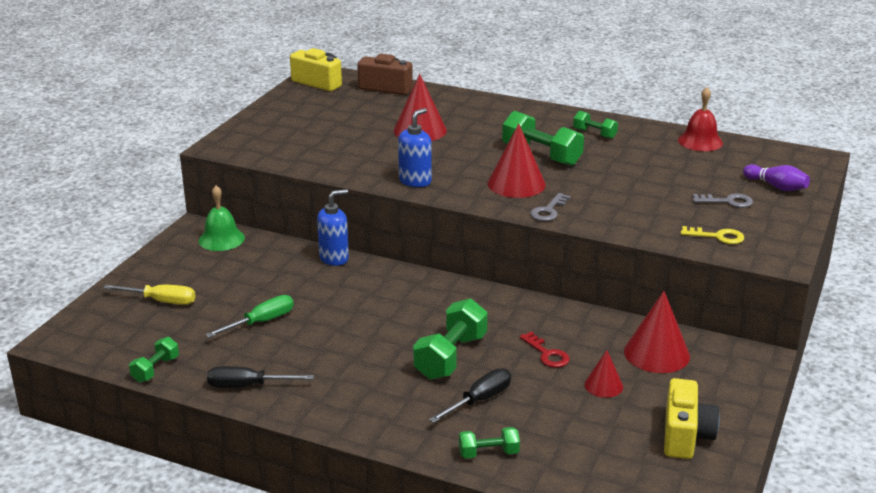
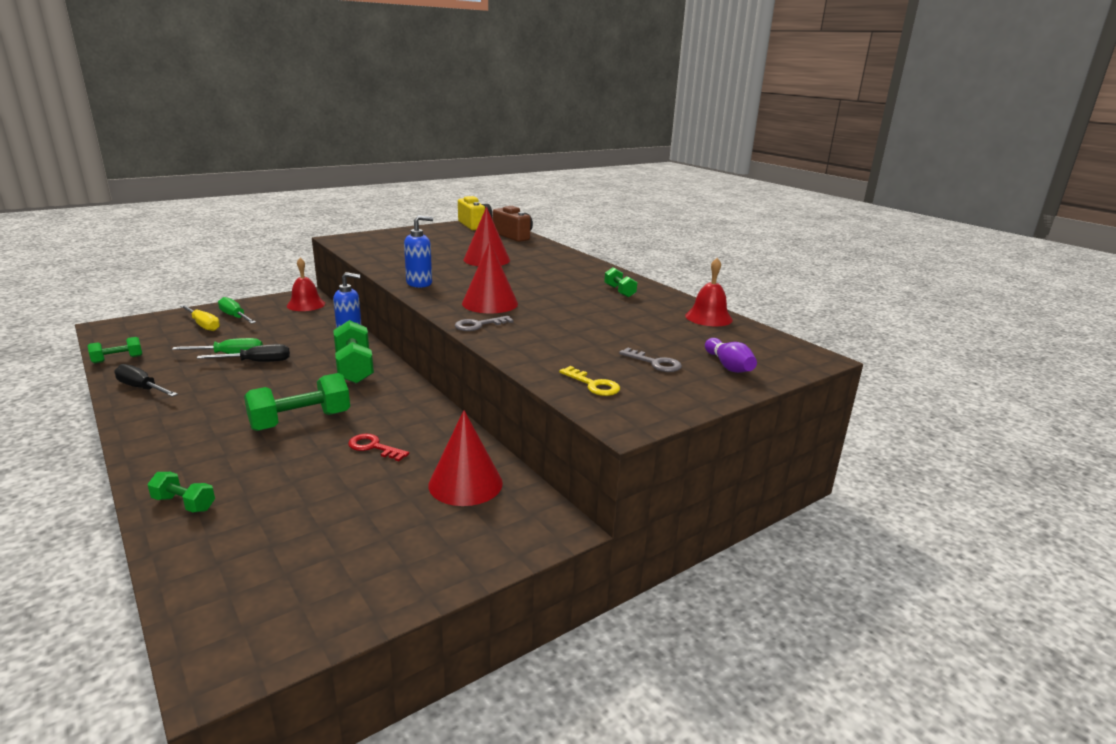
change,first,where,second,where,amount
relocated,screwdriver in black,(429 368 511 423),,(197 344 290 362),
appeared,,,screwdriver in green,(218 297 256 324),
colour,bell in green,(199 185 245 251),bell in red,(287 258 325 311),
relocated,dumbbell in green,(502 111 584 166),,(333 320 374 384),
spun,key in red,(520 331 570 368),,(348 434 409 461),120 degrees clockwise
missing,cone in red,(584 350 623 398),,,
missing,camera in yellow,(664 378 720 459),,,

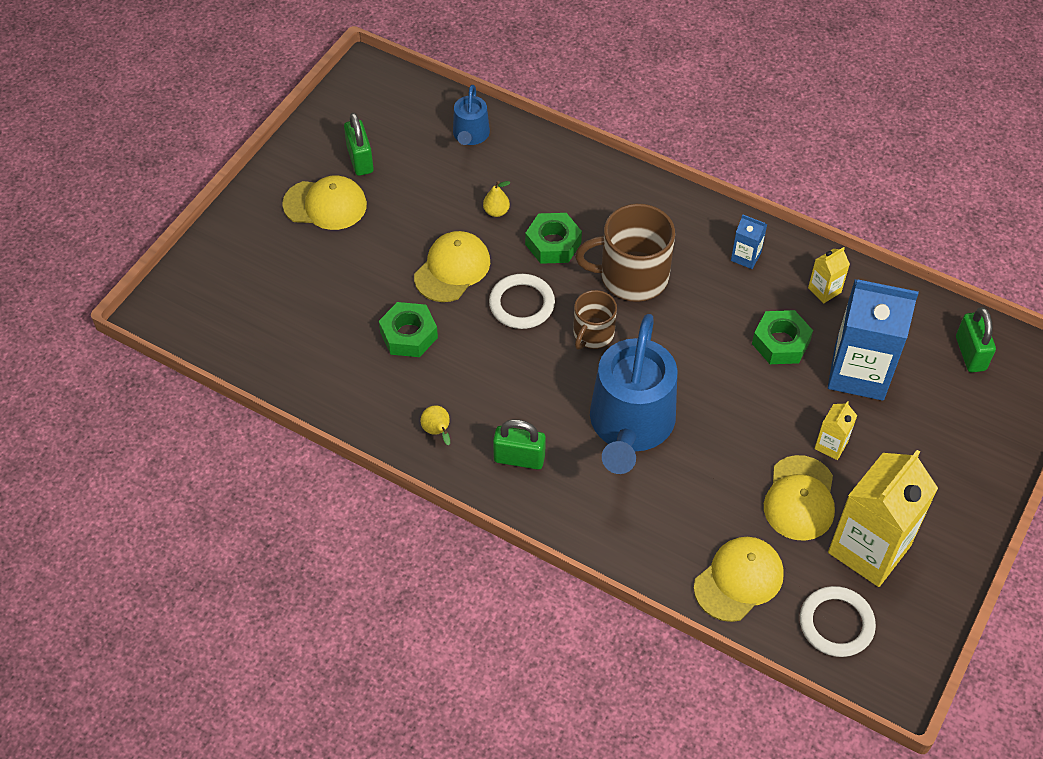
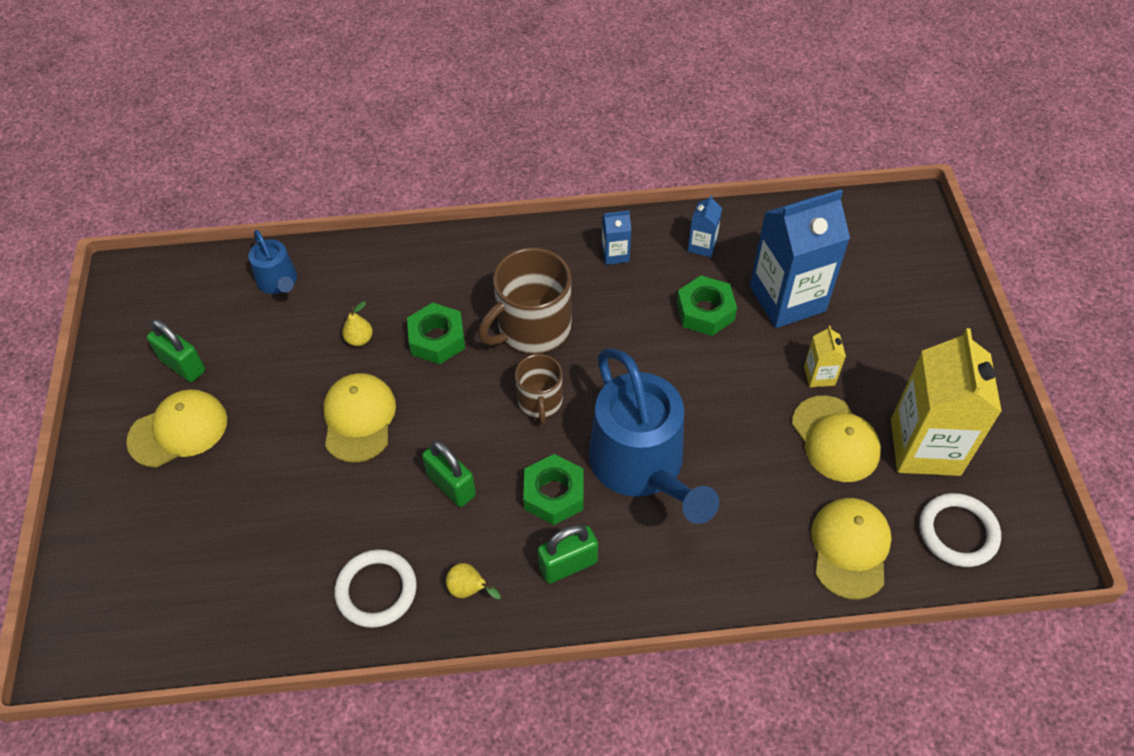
change,first,where,second,where,amount
relocated,ring in white,(489 274 555 329),,(334 549 417 628),
relocated,padlock in green,(956 307 996 372),,(422 440 476 507),
relocated,nut in green,(379 302 438 357),,(523 454 584 525),
colour,carton in yellow,(808 247 850 303),carton in blue,(688 195 722 257),

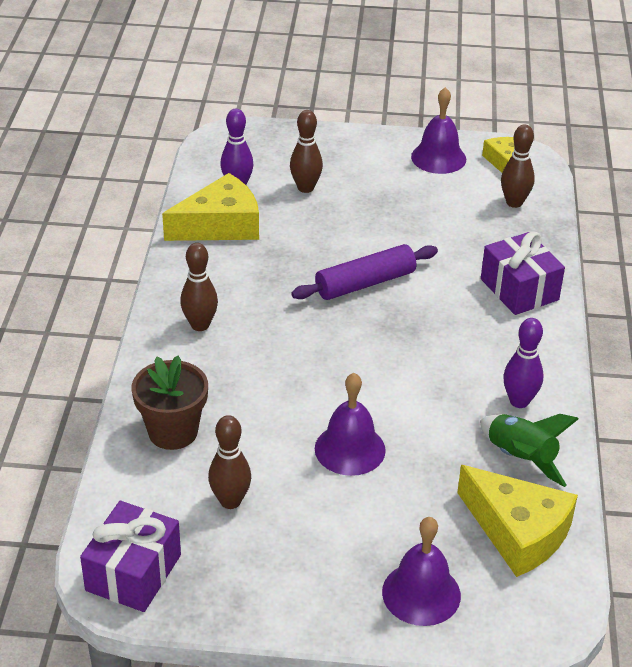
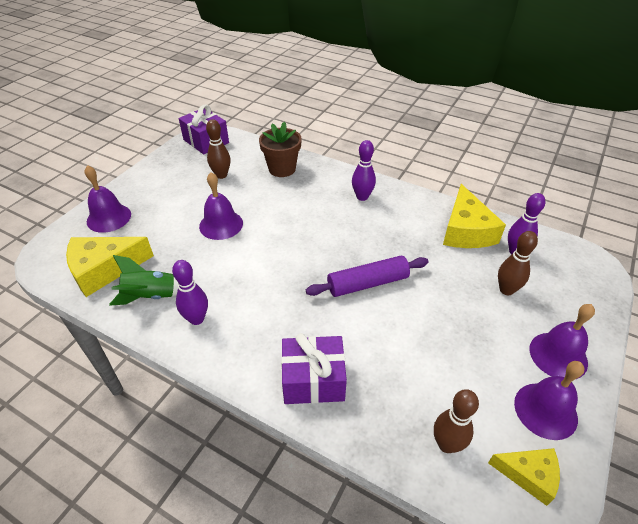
change,first,where,second,where,amount
spun,rolling pin in purple,(291 244 438 300),,(306 256 429 297),75 degrees clockwise
colour,bowling pin in brown,(180 243 218 331),bowling pin in purple,(352 140 376 201),
appeared,,,bell in purple,(529 304 595 379),

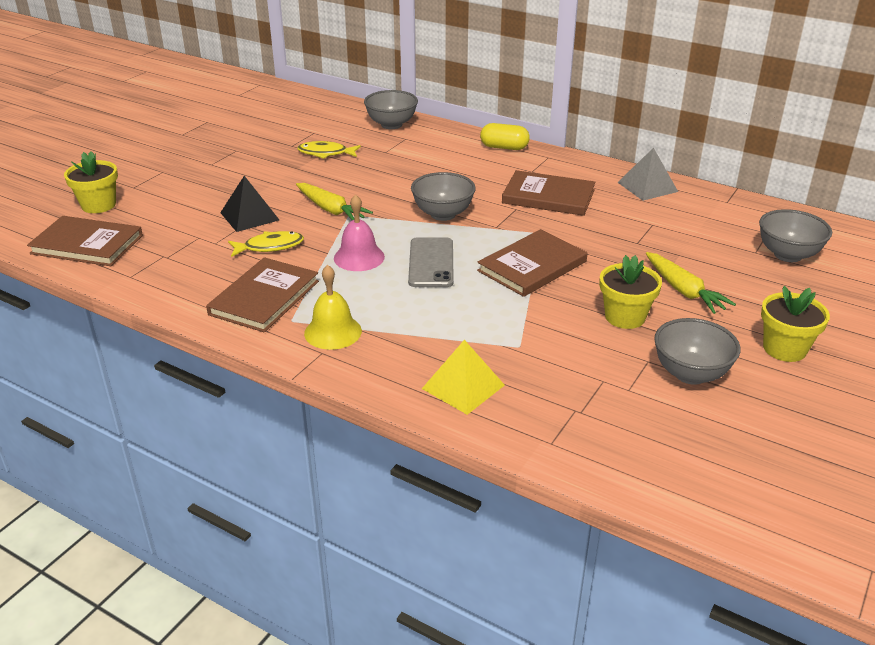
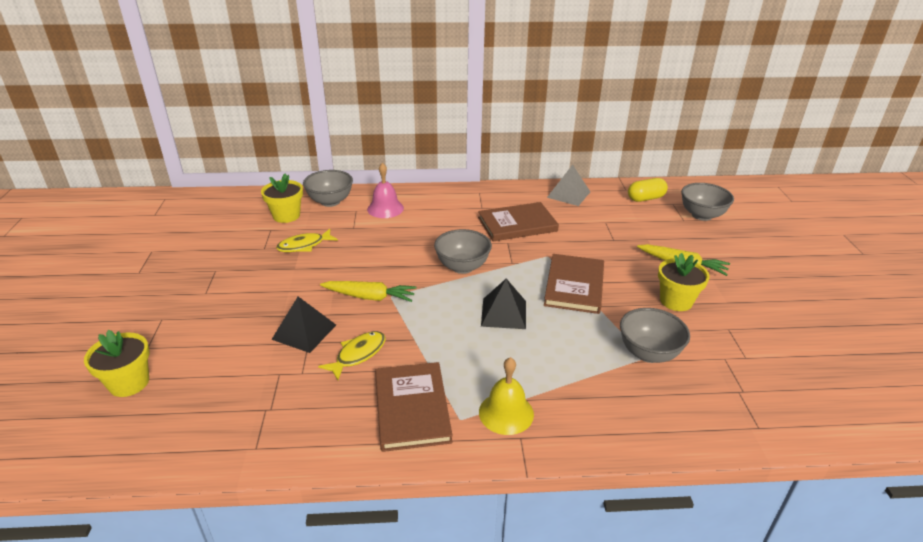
change,first,where,second,where,amount
relocated,flower pot in yellow,(761 286 830 362),,(261 174 303 223),
relocated,bell in pink,(334 194 385 271),,(367 163 404 218),
exchanged,phone in grey,(408 237 454 287),pyramid in black,(481 279 526 329),
relocated,bowl in grey,(654 318 741 385),,(620 308 690 363),
relocated,capsule in yellow,(480 123 530 150),,(628 178 668 202),
missing,book in brown,(27 216 143 266),,,
missing,pyramid in yellow,(422 340 505 415),,,

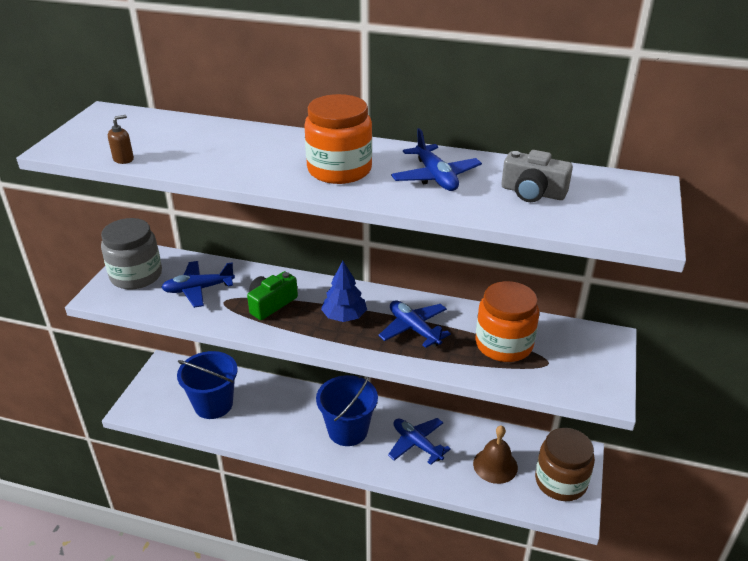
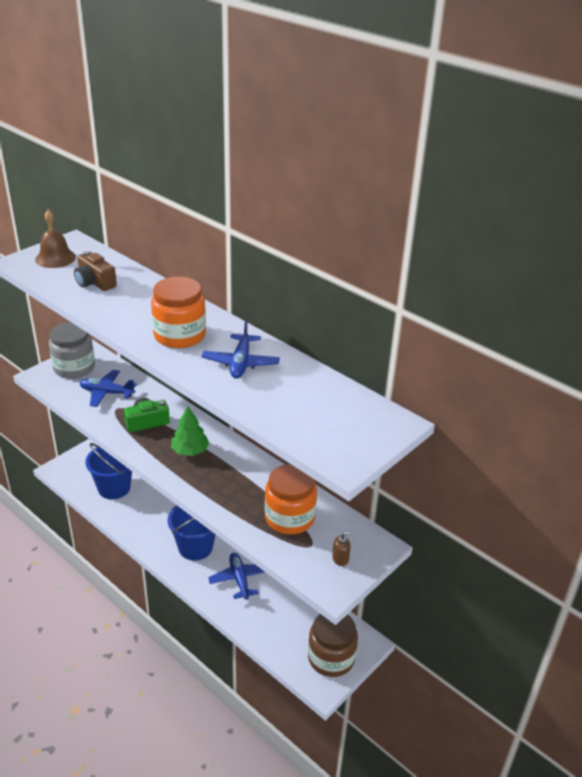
change,first,where,second,where,amount
relocated,bell in brown,(473 425 518 484),,(35 210 76 268),
appeared,,,camera in brown,(74 251 117 291),
colour,tree in blue,(321 261 367 322),tree in green,(171 406 209 456),
relocated,soap dispenser in brown,(108 115 134 164),,(332 531 353 566),
missing,plane in blue,(378 300 451 348),,,
missing,camera in grey,(501 150 573 202),,,

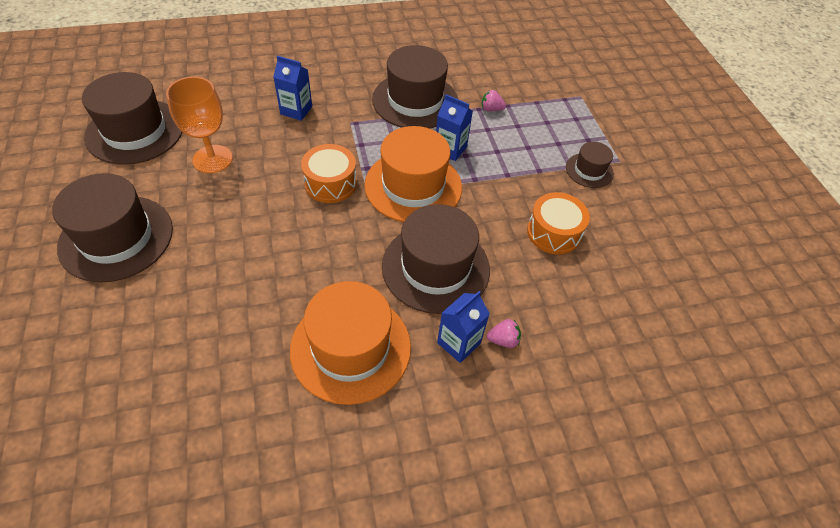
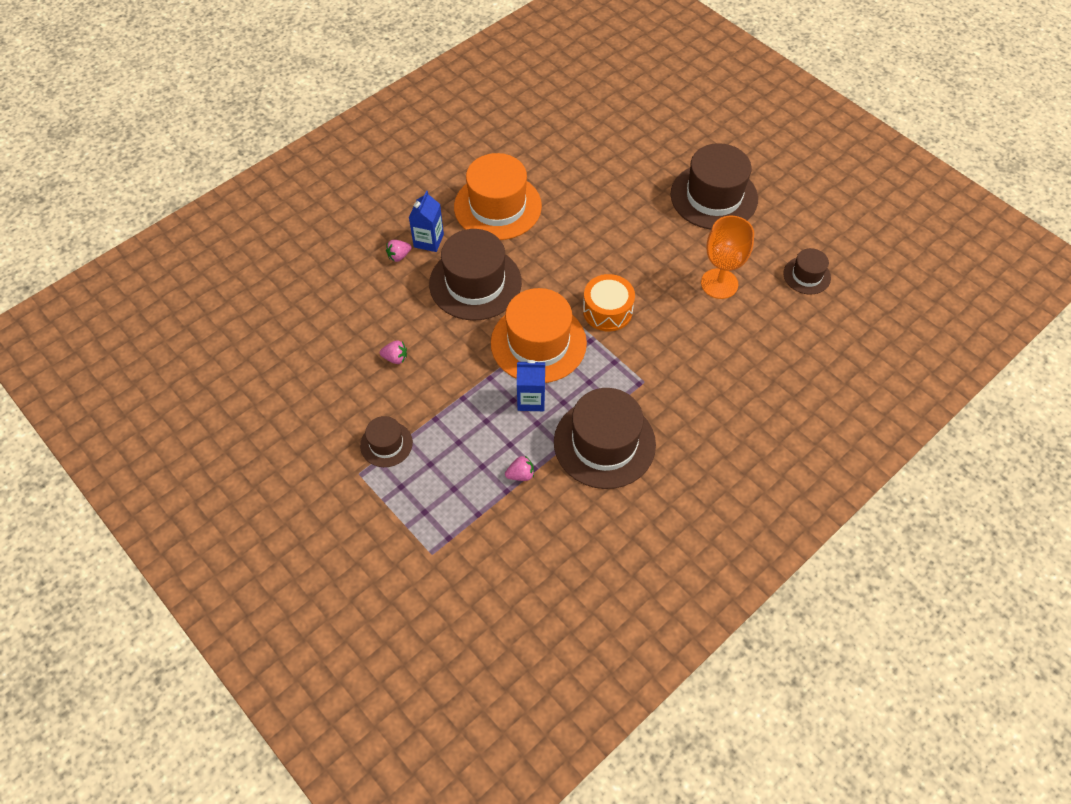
change,first,where,second,where,amount
exchanged,drum in orange,(527 192 590 254),strawberry in pink,(380 340 407 364),
size,hat in brown,(82 72 182 165),,(783 248 831 295),x0.51
missing,carton in blue,(273 56 312 121),,,

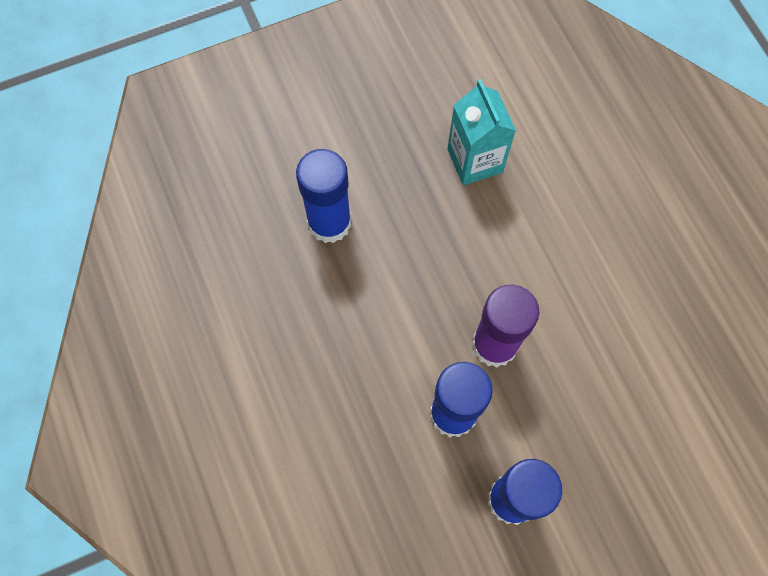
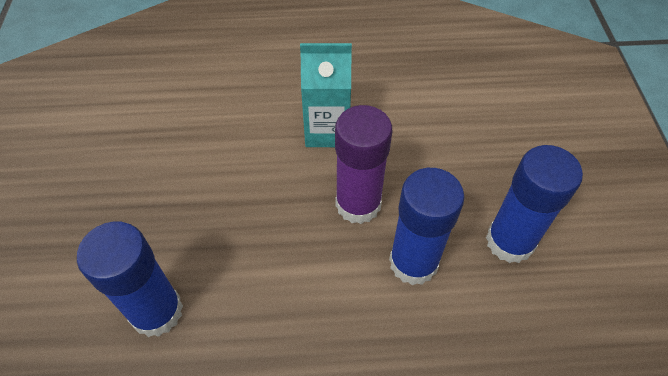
change,first,where,second,where,amount
relocated,carton in turquoise,(447 79 516 185),,(300 43 352 147),

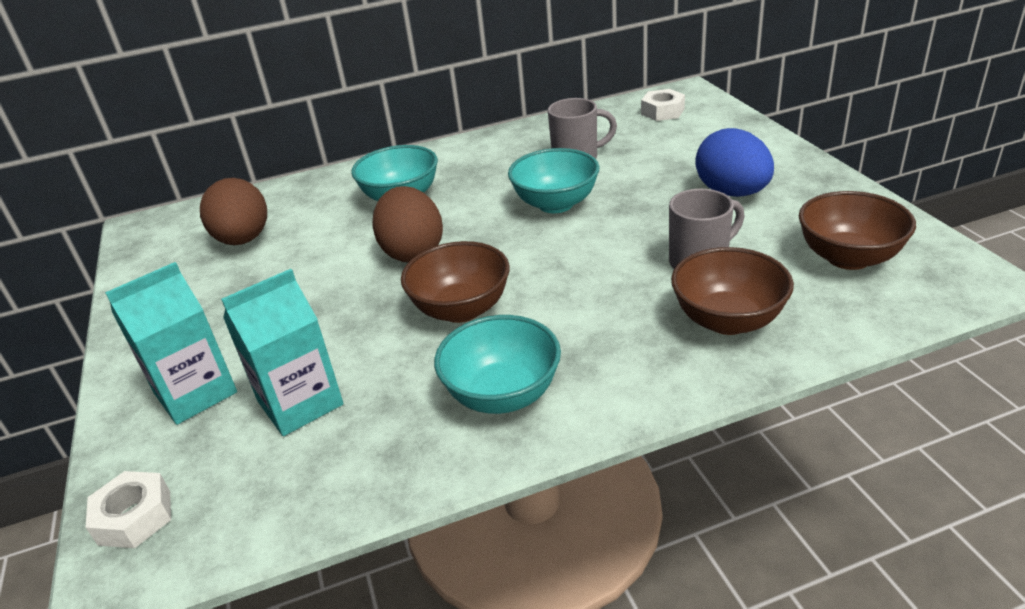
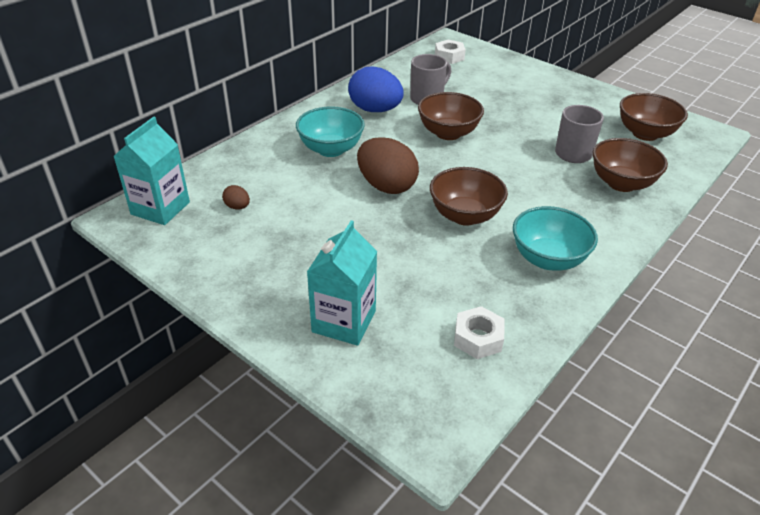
change,first,where,second,where,amount
relocated,carton in turquoise,(221 269 344 436),,(113 117 190 225),
size,egg in brown,(200 178 267 245),,(222 185 250 210),x0.44
relocated,egg in blue,(695 128 774 197),,(348 66 404 112),
colour,bowl in turquoise,(508 148 599 213),bowl in brown,(418 92 484 140),
relocated,nut in white,(85 471 171 548),,(454 306 505 359),

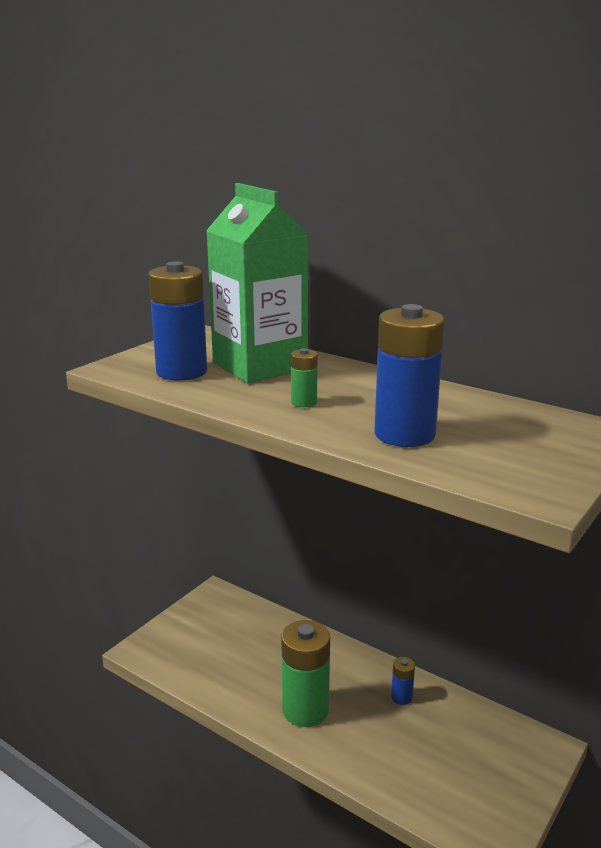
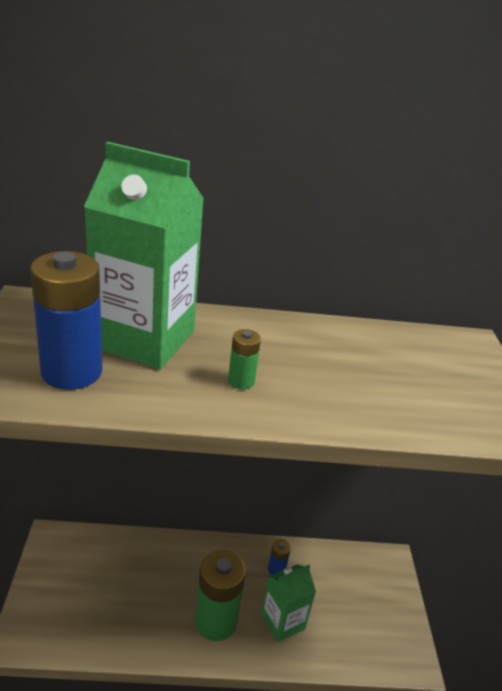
change,first,where,second,where,amount
appeared,,,carton in green,(261 564 316 642),
missing,battery in blue,(374 304 445 447),,,

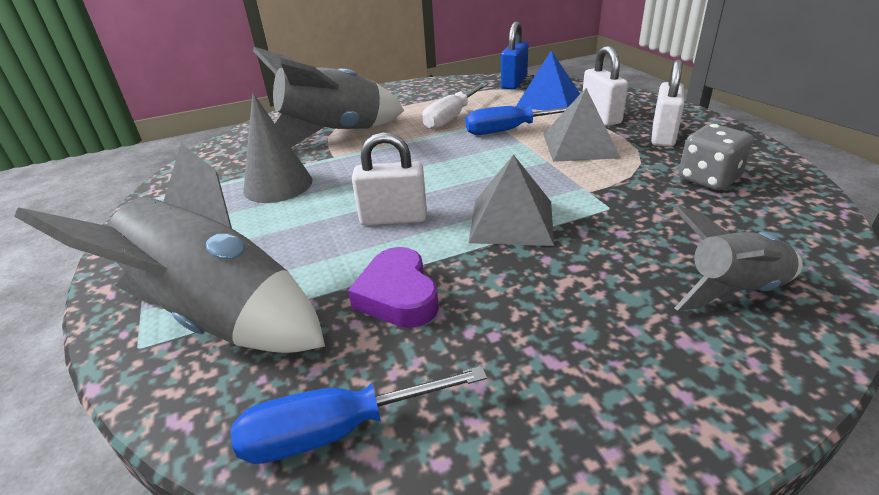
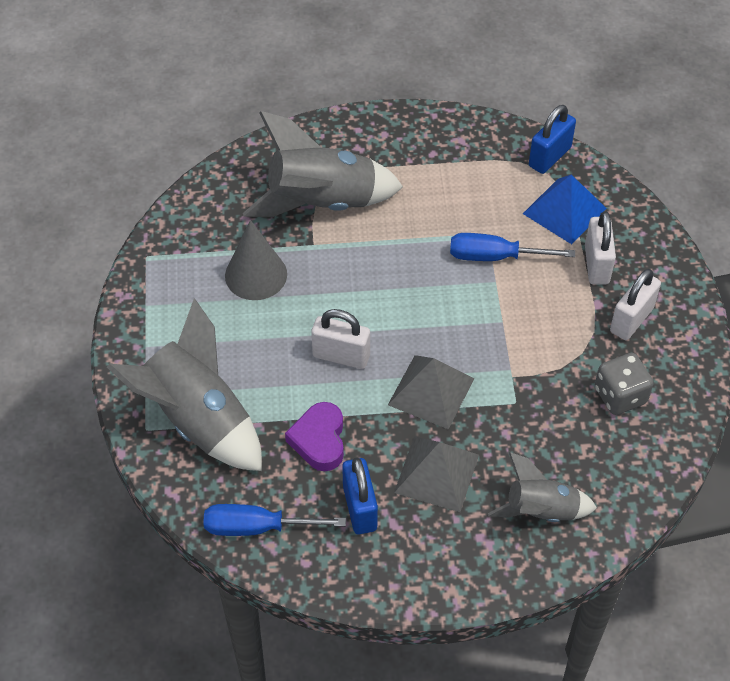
change,first,where,second,where,amount
appeared,,,padlock in blue,(342 458 378 534),
relocated,pyramid in grey,(543 88 621 162),,(394 436 479 512),
missing,screwdriver in white,(422 83 488 130),,,

